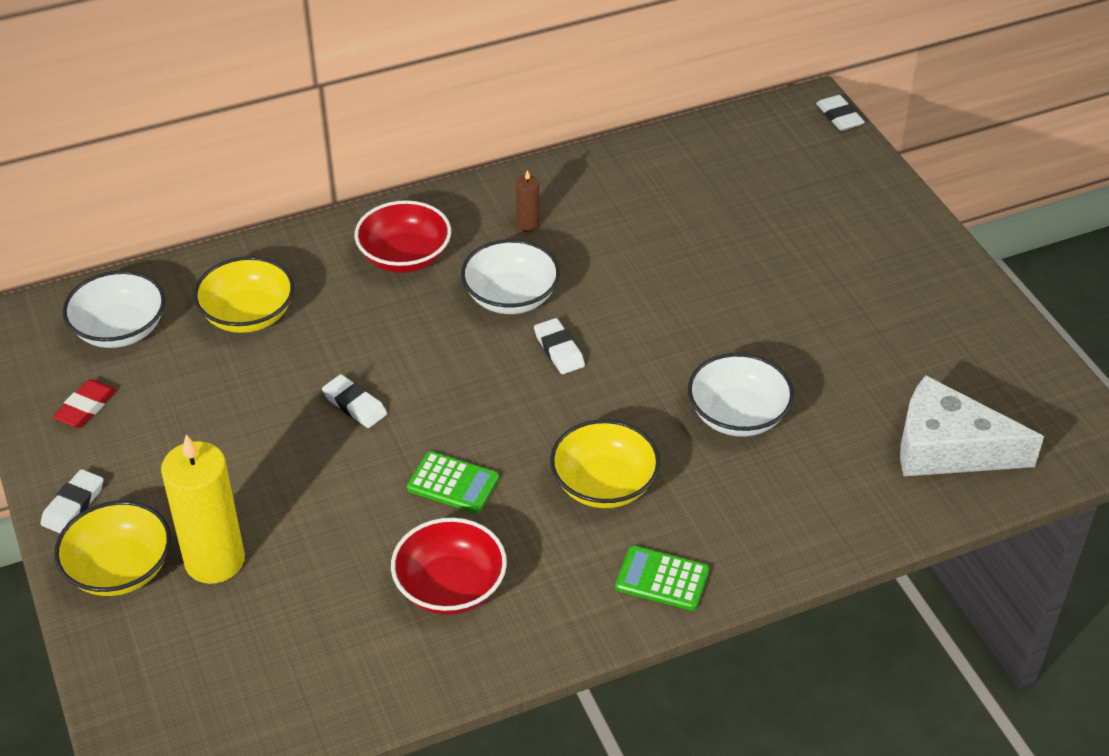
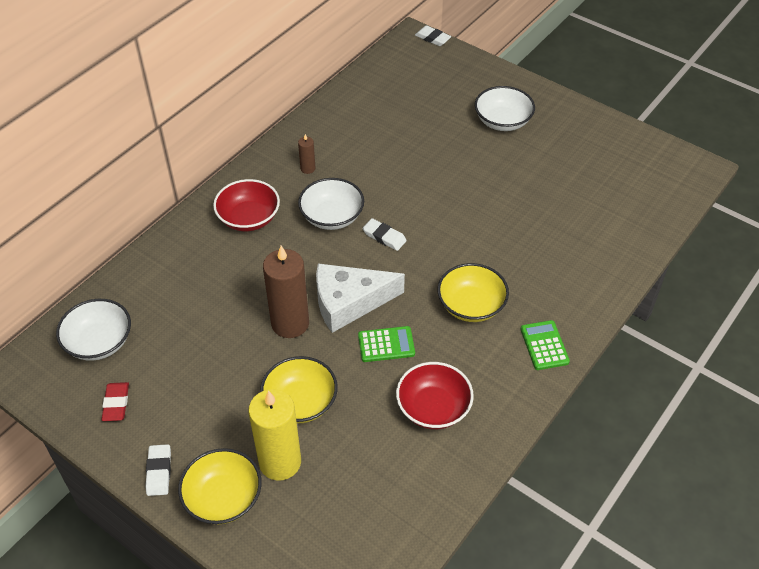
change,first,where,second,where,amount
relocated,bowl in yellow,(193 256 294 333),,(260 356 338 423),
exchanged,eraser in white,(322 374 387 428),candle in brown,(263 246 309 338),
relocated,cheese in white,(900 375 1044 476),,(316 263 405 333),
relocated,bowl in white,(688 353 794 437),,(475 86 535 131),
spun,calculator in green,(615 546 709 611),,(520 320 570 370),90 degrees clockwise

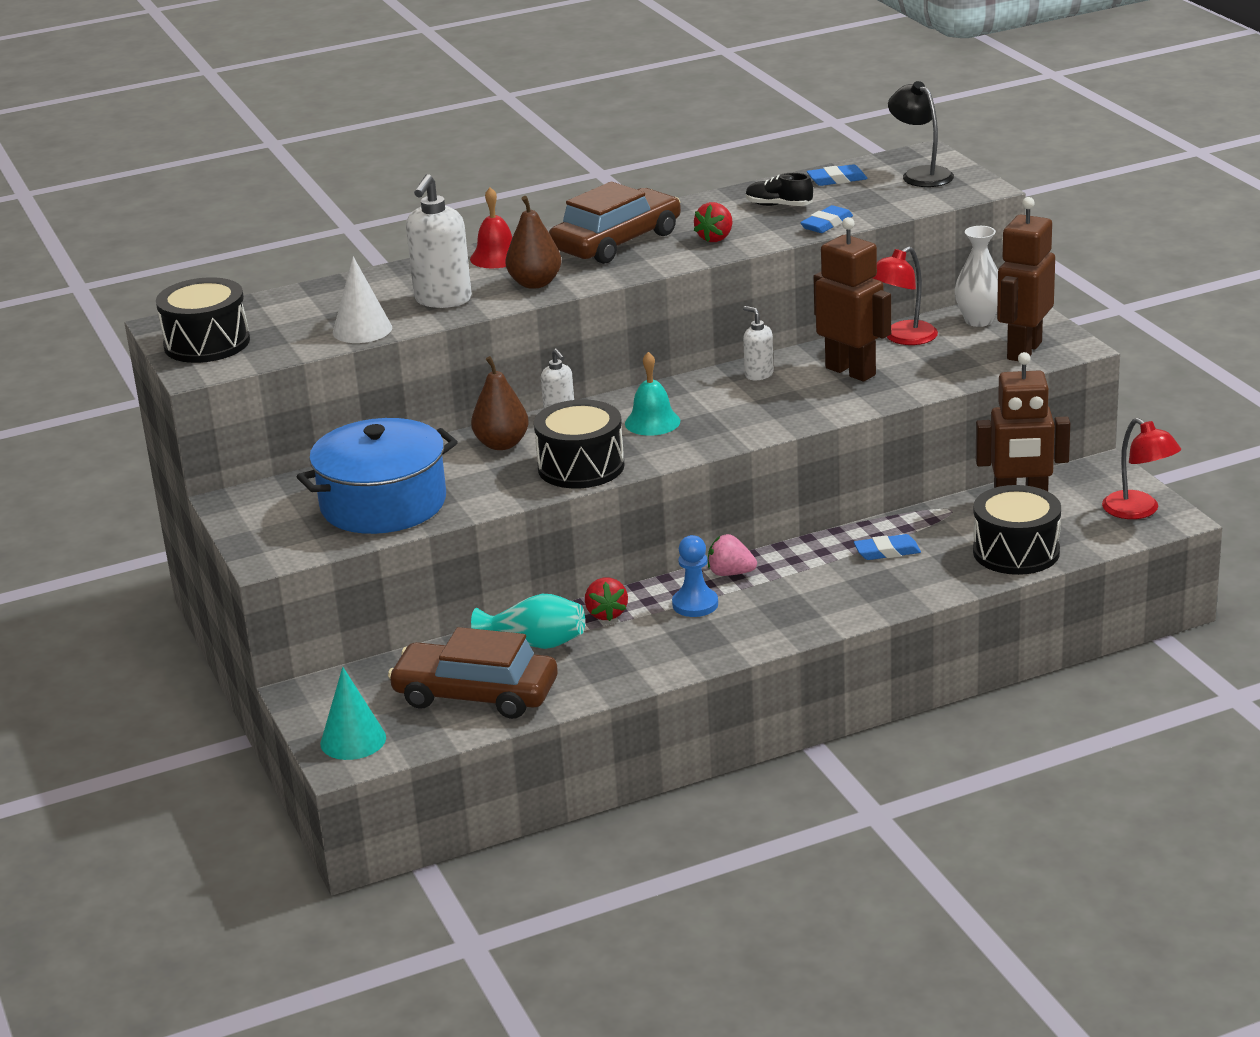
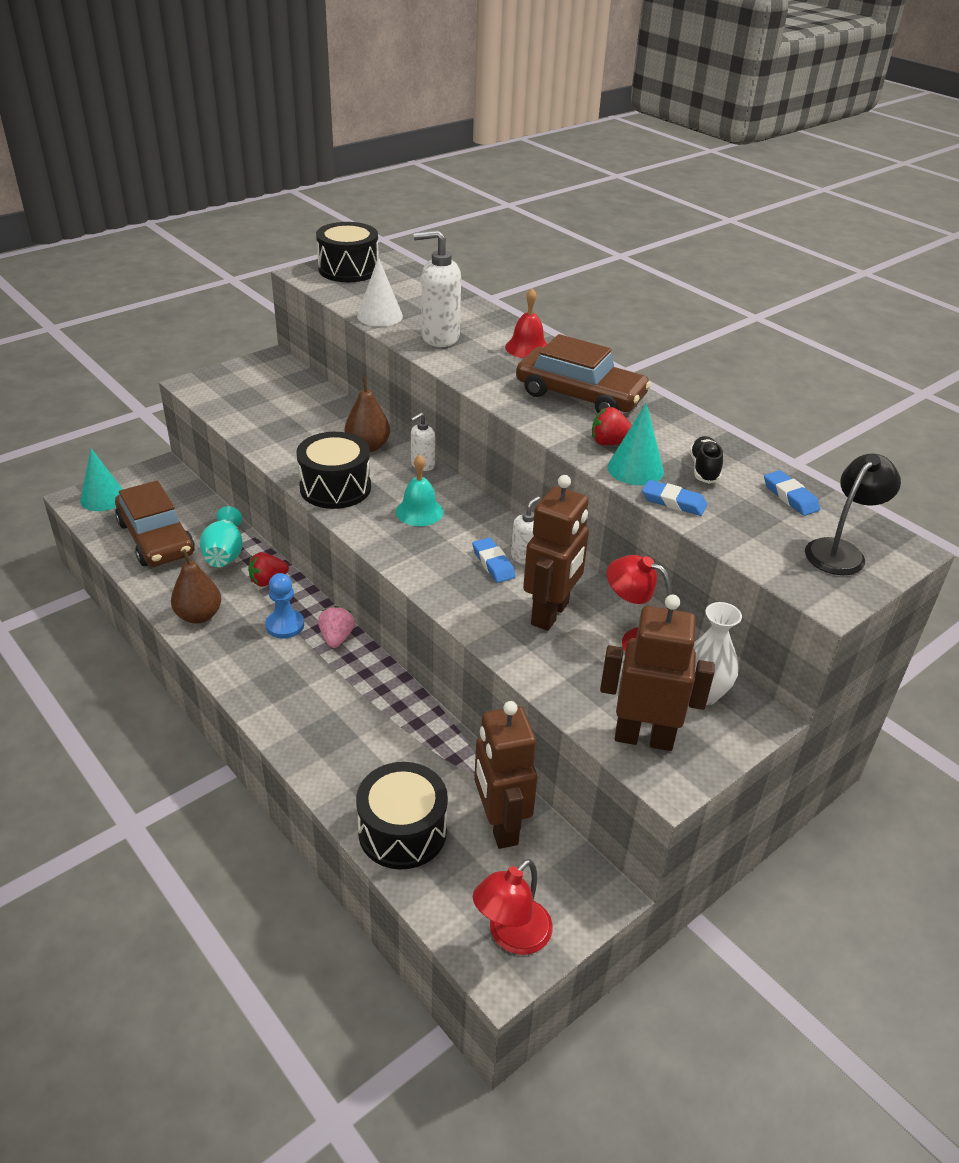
change,first,where,second,where,amount
spun,car in brown,(388 627 558 719),,(115 480 195 567),150 degrees clockwise
relocated,pear in brown,(505 196 562 289),,(171 549 221 623),
relocated,eraser in blue,(854 534 921 560),,(472 538 516 583),
appeared,,,cone in turquoise,(607 403 664 485),
missing,pot in blue,(297 418 458 534),,,

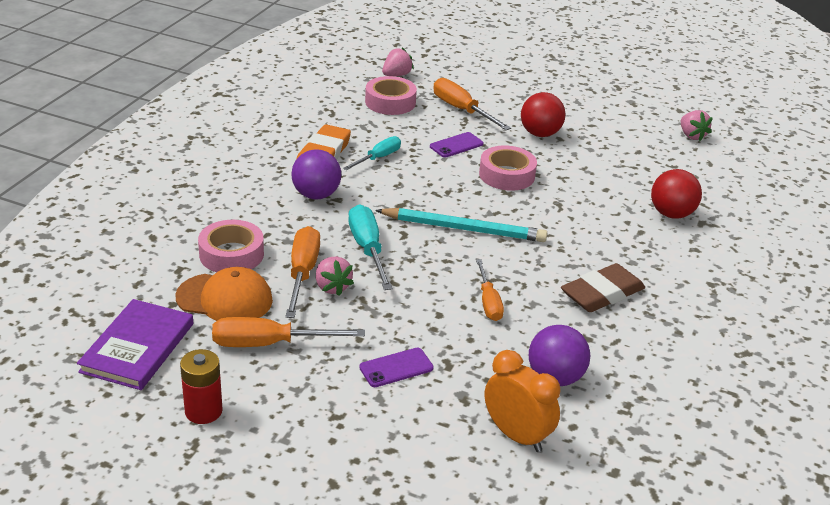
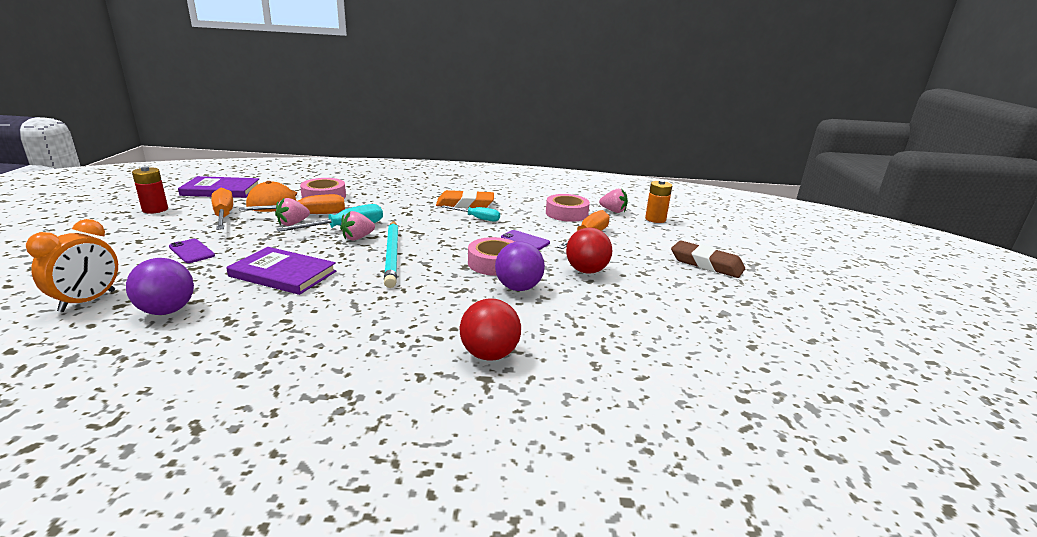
change,first,where,second,where,amount
exchanged,screwdriver in orange,(476 259 504 321),book in purple,(226 247 336 295),
relocated,strawberry in pink,(681 110 713 141),,(340 211 375 240),
relocated,ball in purple,(291 149 341 199),,(495 241 545 291),
appeared,,,battery in orange,(645 180 672 223),
relocated,eraser in brown,(561 263 645 312),,(671 240 745 278),

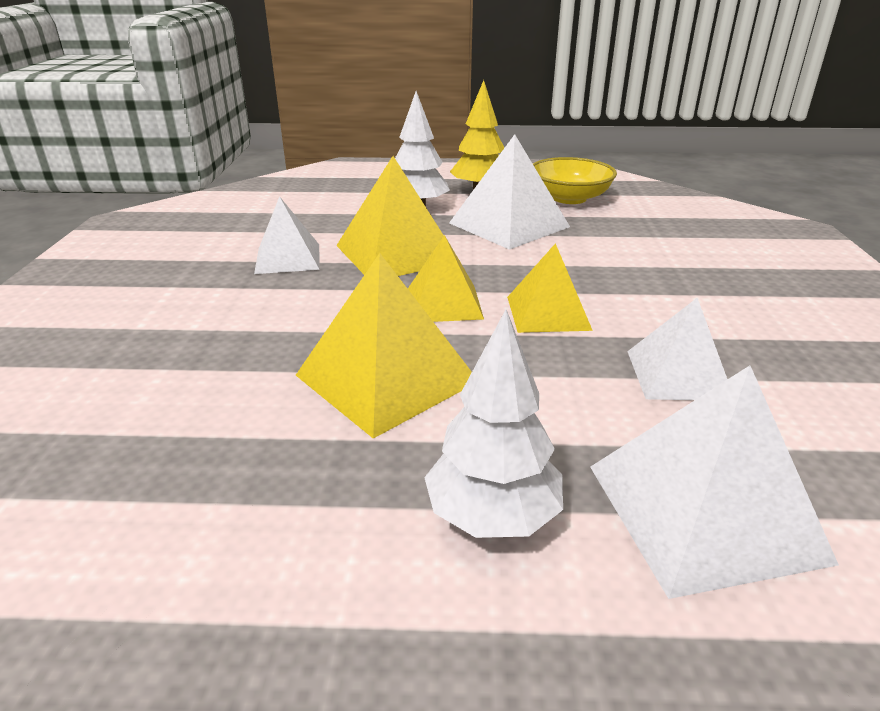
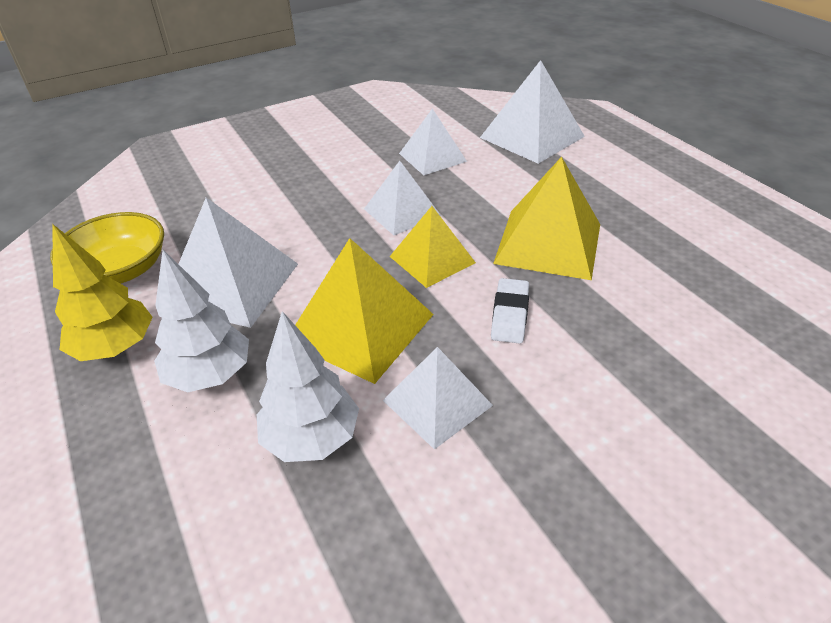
change,first,where,second,where,amount
relocated,tree in white,(424 310 563 538),,(257 311 359 462),
colour,pyramid in yellow,(507 243 593 333),pyramid in white,(364 161 441 235),
appeared,,,eraser in white,(491 278 529 344),

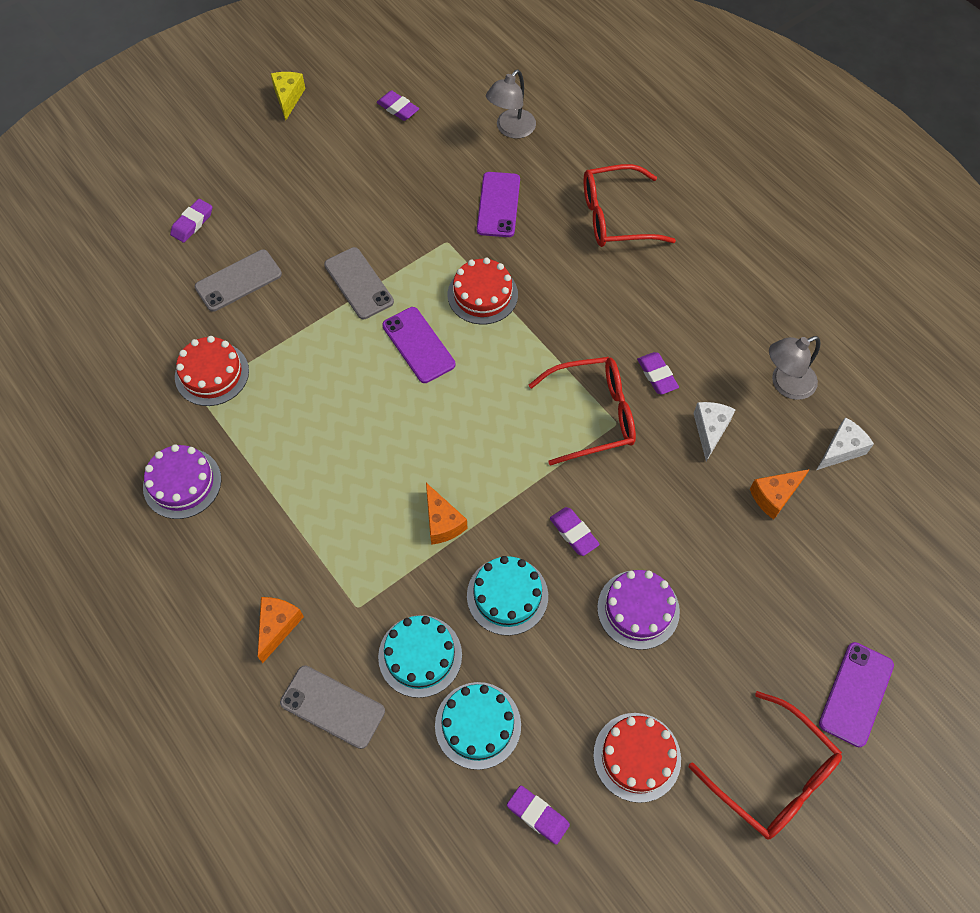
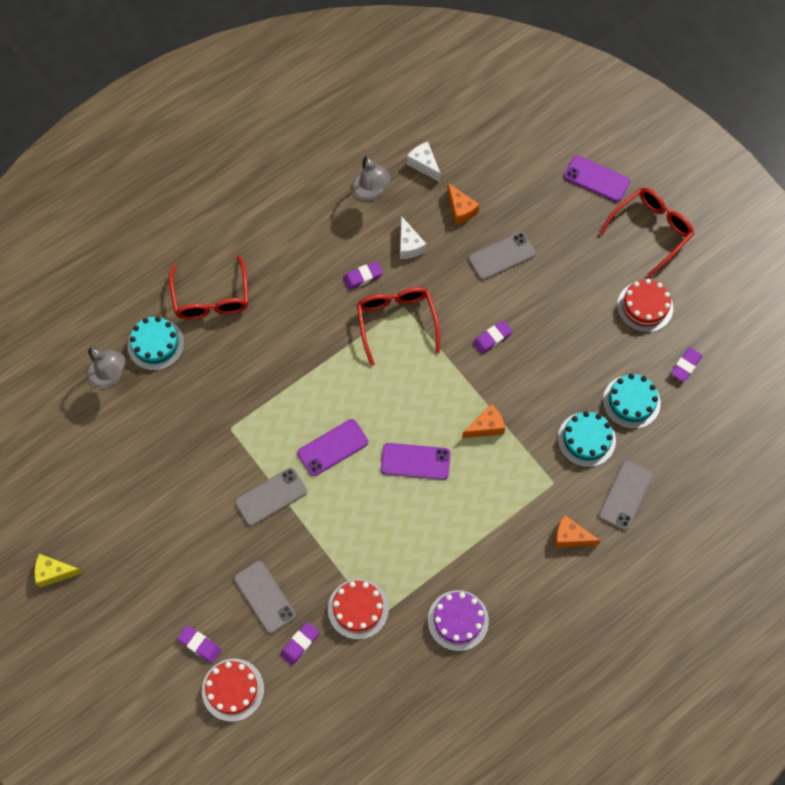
change,first,where,second,where,amount
relocated,cake in turquoise,(467 556 548 636),,(127 316 184 371),
relocated,cake in red,(448 258 518 324),,(202 659 264 722),
relocated,eraser in purple,(377 90 419 121),,(280 622 320 665),
relocated,phone in purple,(477 172 520 237),,(381 443 451 480),
spun,cheese in white,(693 402 736 462),,(400 216 426 259),120 degrees counterclockwise
appeared,,,phone in grey,(468 232 536 280),
missing,cake in purple,(597 570 680 650),,,

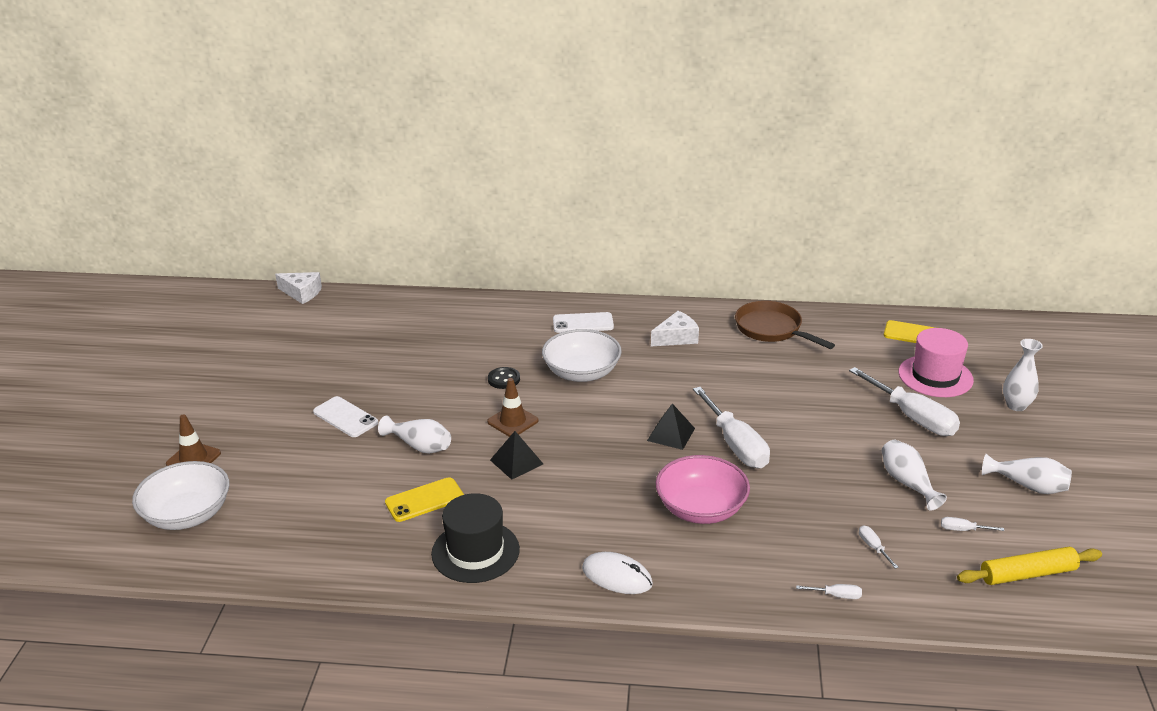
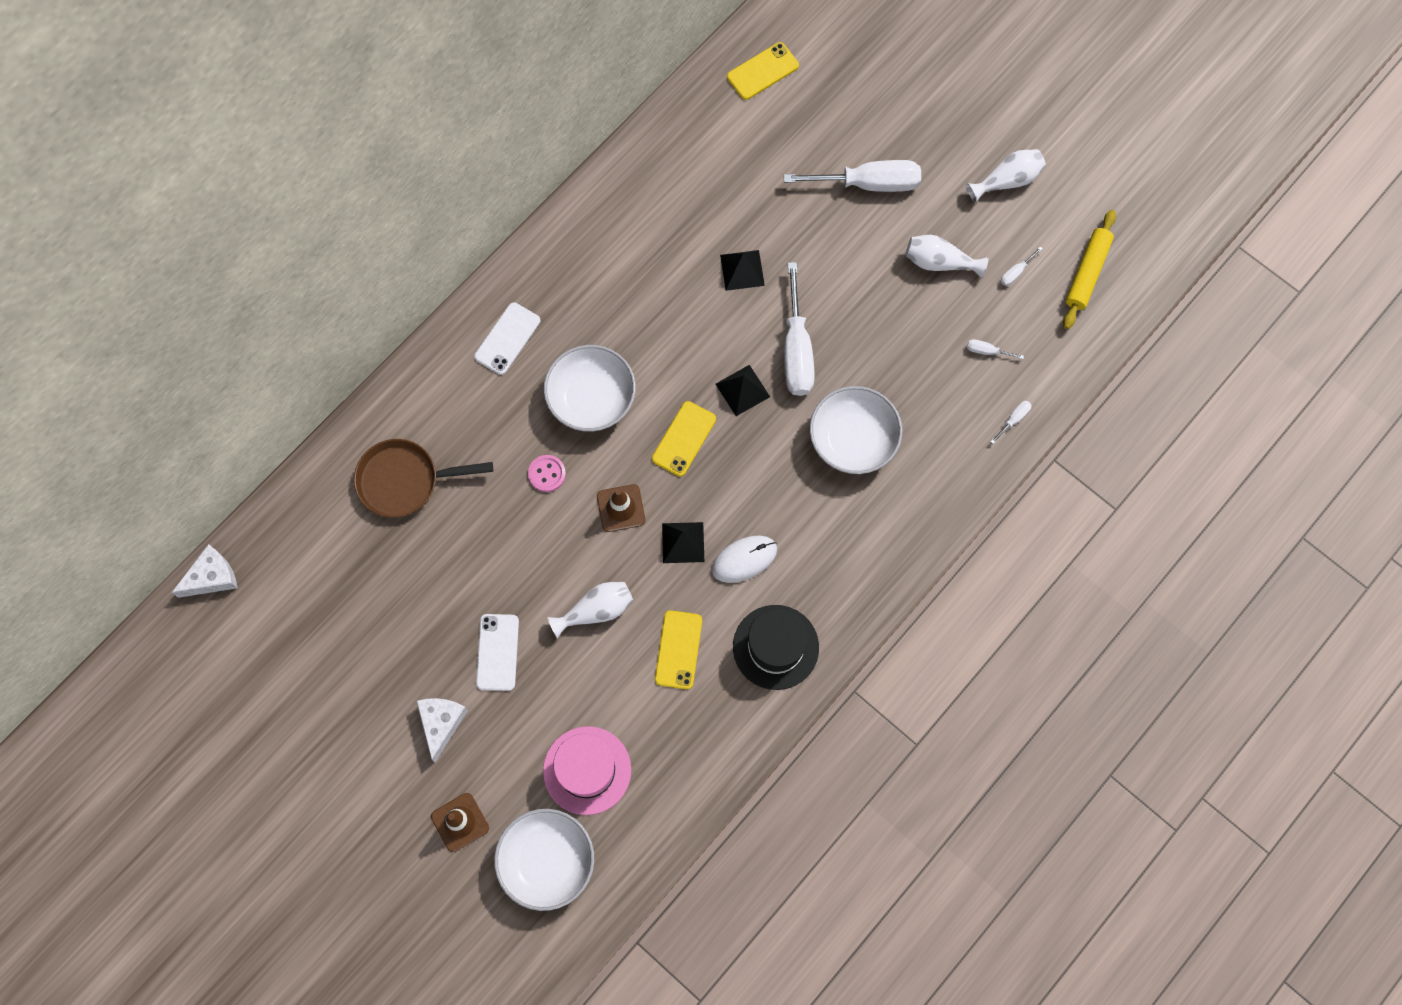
change,first,where,second,where,amount
relocated,pan in brown,(735 301 835 349),,(354 439 493 517),
relocated,cheese in white,(651 311 699 346),,(416 698 468 762),
spun,phone in white,(313 396 378 437),,(476 614 519 691),75 degrees counterclockwise
colour,button in black,(488 367 520 389),button in pink,(528 455 566 492),
relocated,hat in pink,(898 328 974 397),,(543 726 631 815),
appeared,,,phone in yellow,(652 401 716 477),
relocated,mouse in white,(582 552 653 594),,(712 535 777 583),
appeared,,,pyramid in black,(720 250 765 291),
spun,screwdriver in white,(693 387 770 468),,(784 262 815 396),75 degrees clockwise
colour,bowl in pink,(656 455 750 524),bowl in white,(810 386 902 474),
missing,vase in white,(1003 339 1043 411),,,

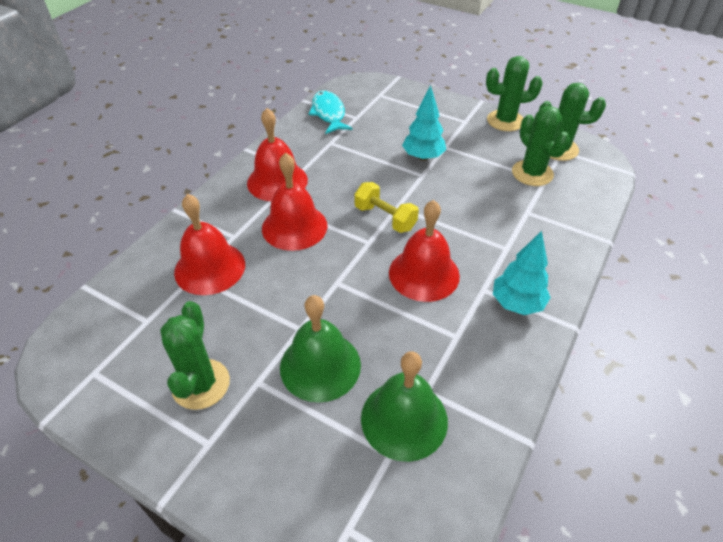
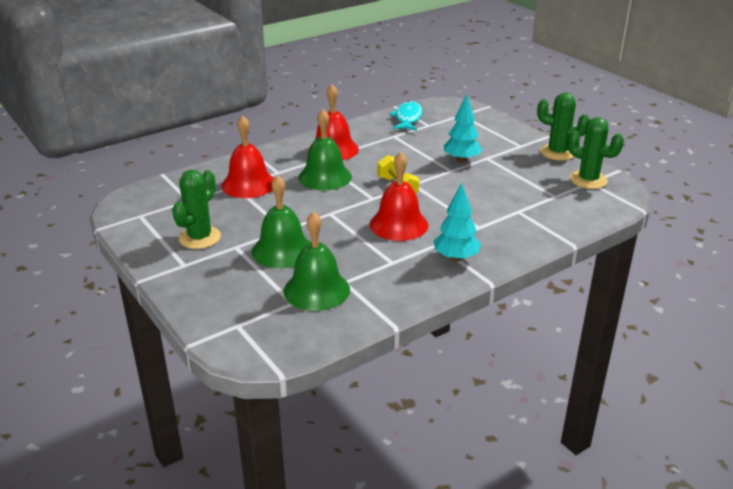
change,first,where,second,where,amount
colour,bell in red,(262 152 327 251),bell in green,(298 109 352 191),
missing,cactus in green,(512 106 570 186),,,

